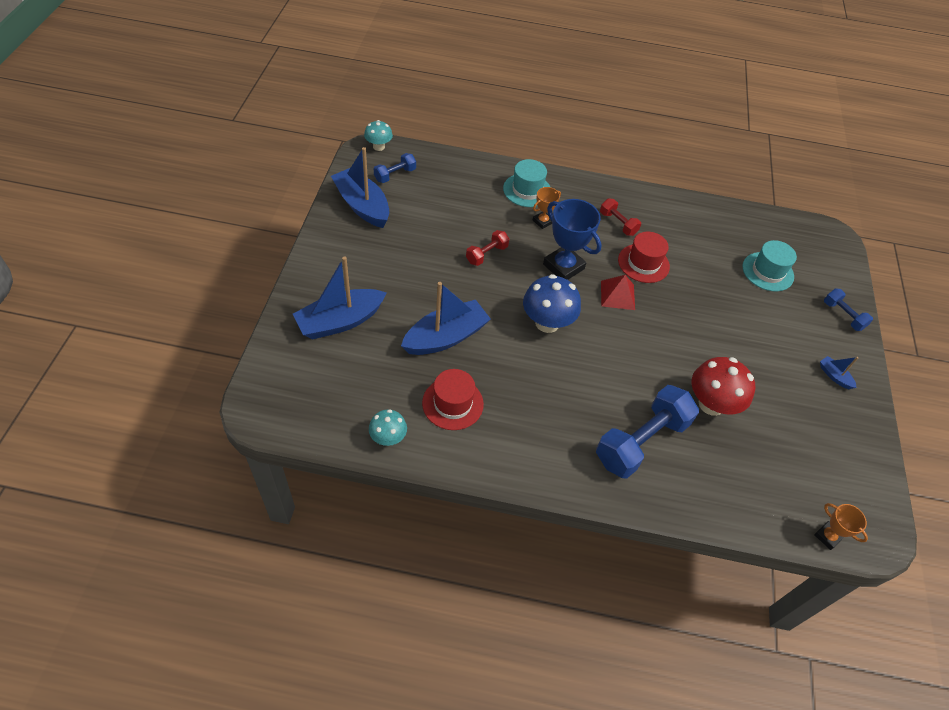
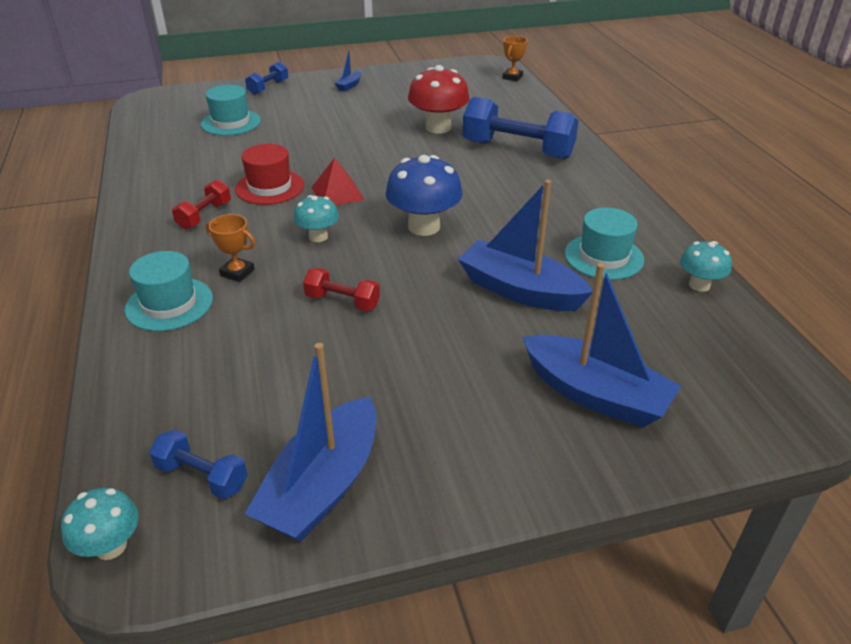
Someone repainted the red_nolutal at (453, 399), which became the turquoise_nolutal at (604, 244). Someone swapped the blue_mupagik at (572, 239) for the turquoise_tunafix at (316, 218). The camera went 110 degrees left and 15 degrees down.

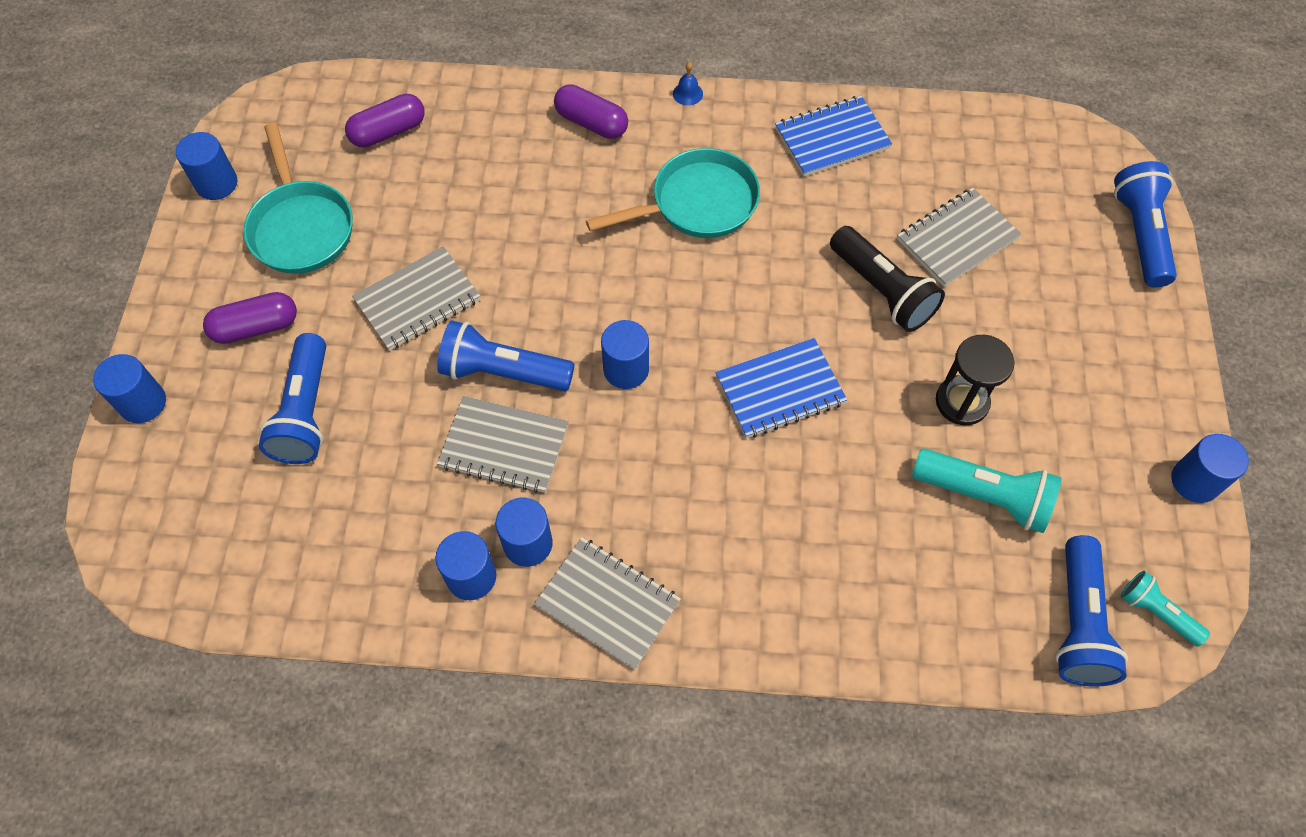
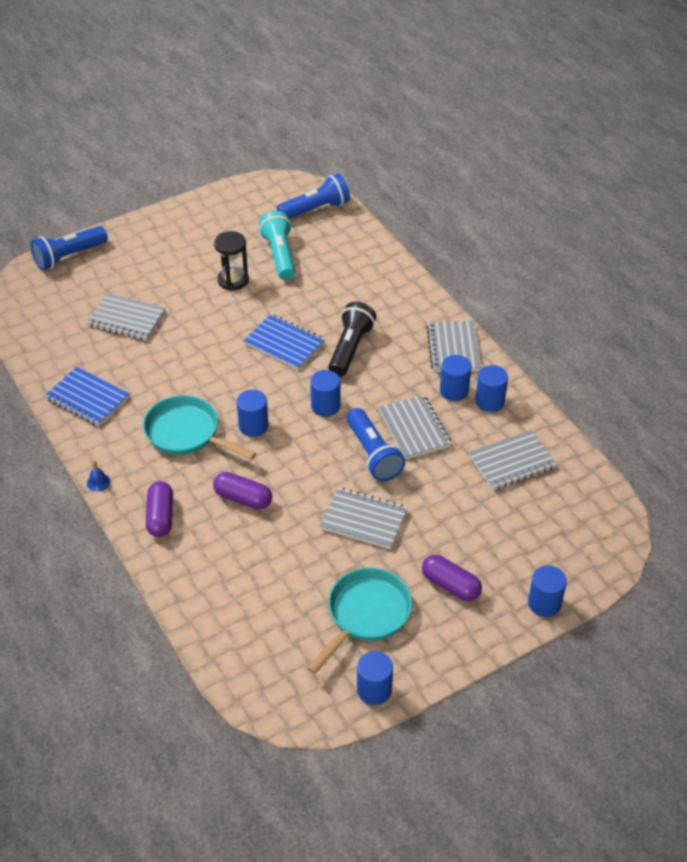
Someone took away the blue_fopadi at (292, 398). Someone carried the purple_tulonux from (384, 121) to (242, 491). Someone carried the black_fopadi from (887, 279) to (352, 339). Someone took away the turquoise_fopadi at (1165, 609). Someone carried the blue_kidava from (1210, 468) to (253, 413). Someone put down the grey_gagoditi at (512, 460). The camera went 125 degrees left and 15 degrees down.

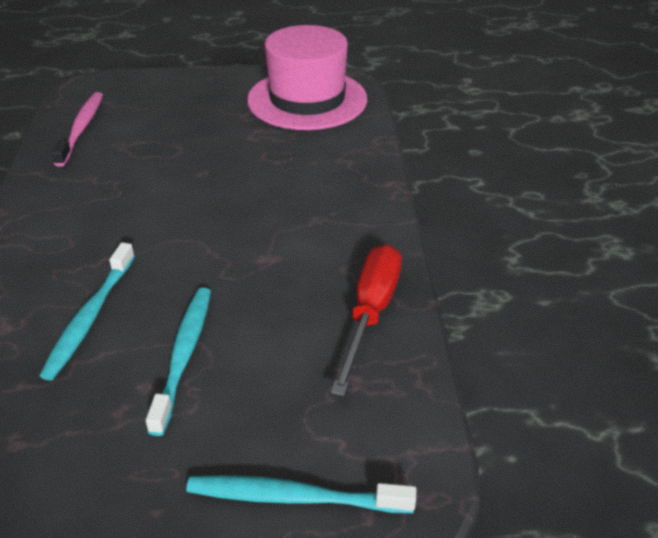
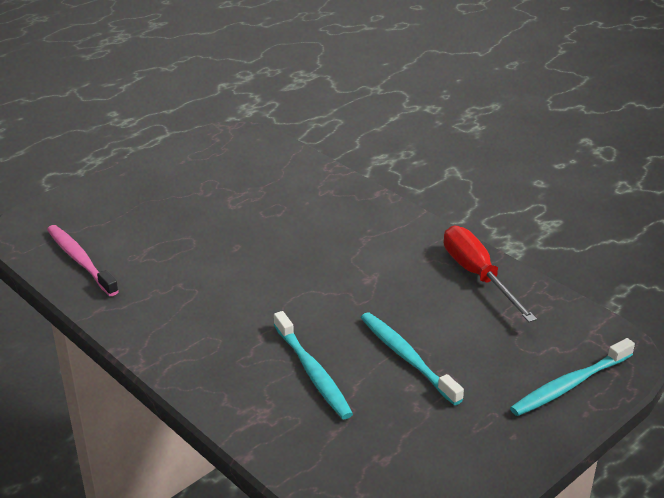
Someone took away the pink_nolutal at (307, 77). The camera went 40 degrees left and 5 degrees down.

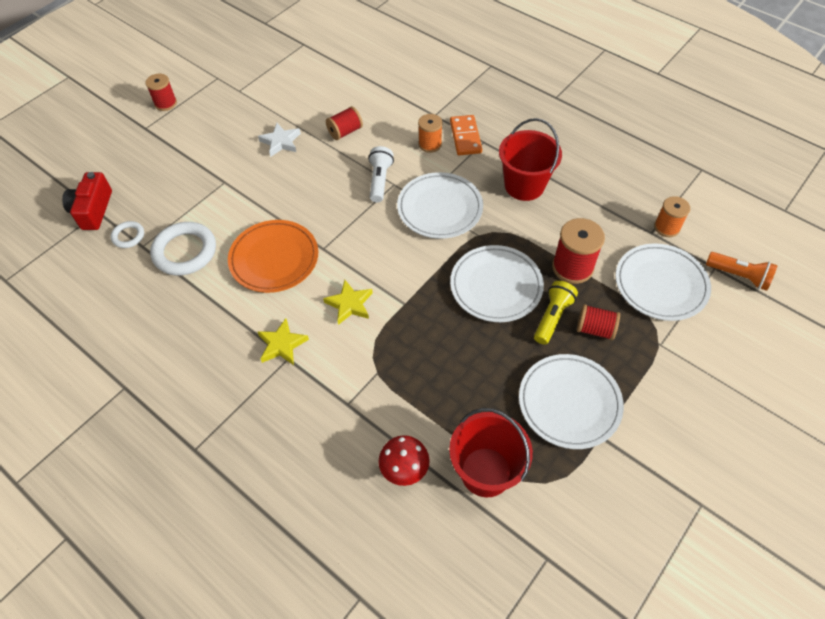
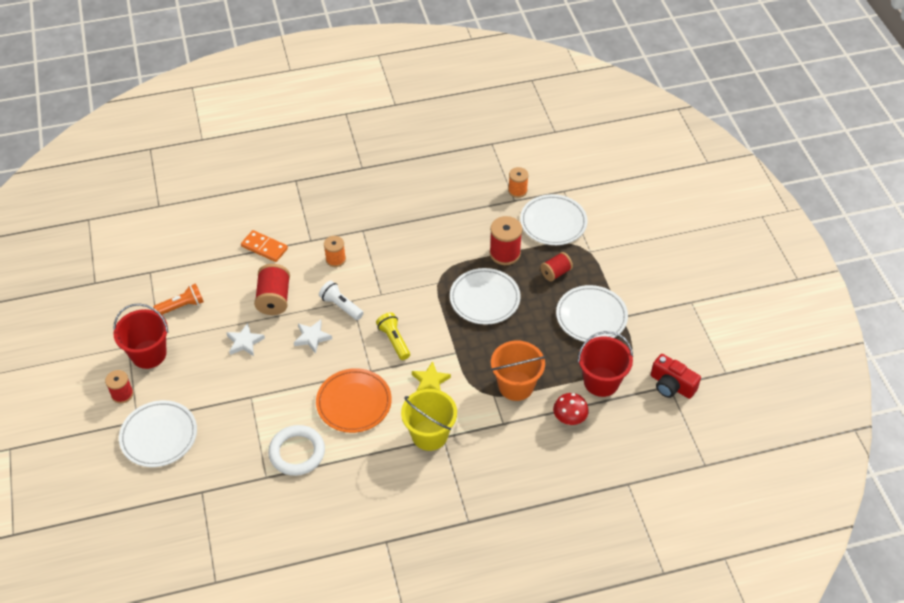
Someone carried the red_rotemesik from (87, 201) to (676, 376). Someone took away the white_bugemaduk at (127, 234). Someone swapped the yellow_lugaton at (283, 341) for the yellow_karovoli at (429, 420). Someone scaled the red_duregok at (344, 123) by 1.55. Someone carried the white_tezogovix from (440, 205) to (158, 433). Someone carried the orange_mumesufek from (466, 135) to (264, 246). Someone carried the red_karovoli from (530, 159) to (140, 336). Someone carried the yellow_fopadi from (556, 313) to (393, 336). Someone carried the orange_fopadi from (741, 271) to (178, 299). Someone put down the white_lugaton at (313, 337). Someone put down the orange_karovoli at (518, 371). The camera went 55 degrees left and 5 degrees down.

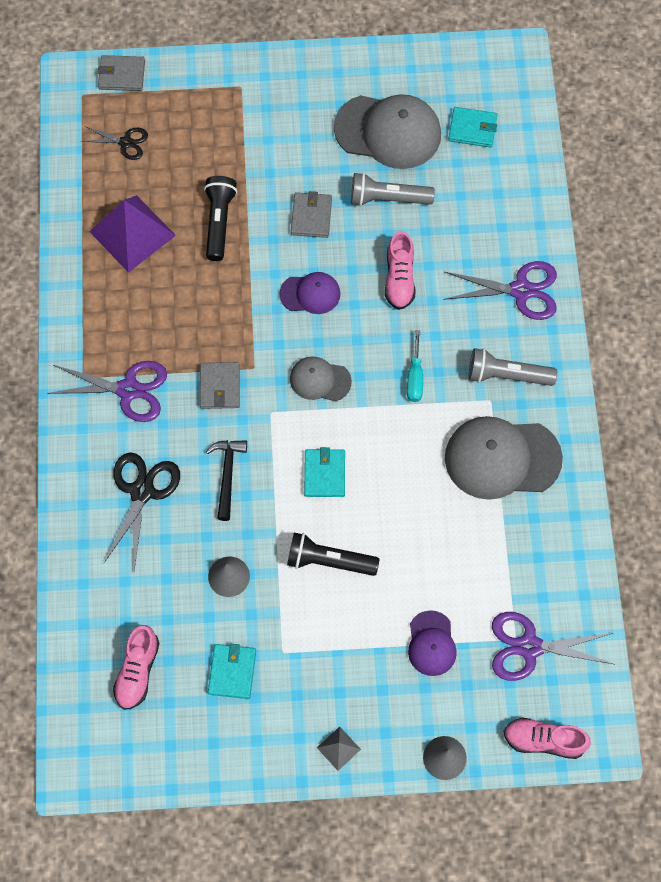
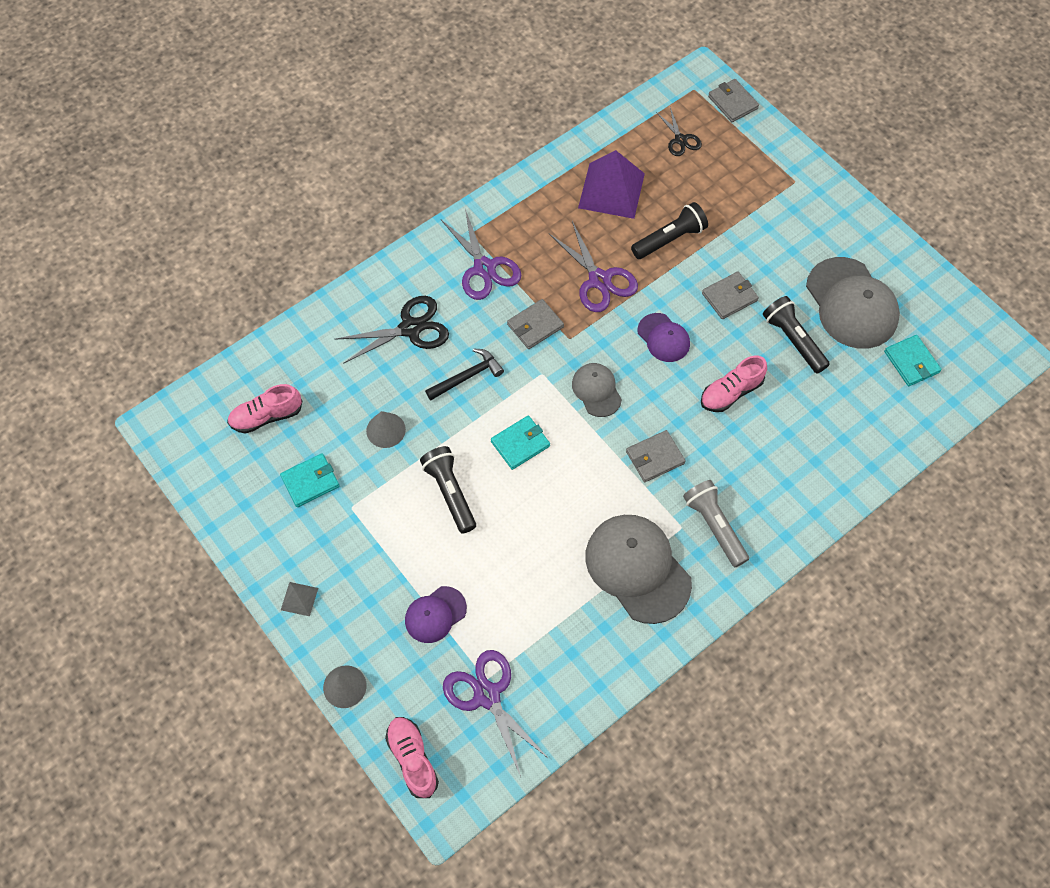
Someone repainted the grey_fopadi at (393, 189), which became the black_fopadi at (796, 335). Someone swapped the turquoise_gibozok at (415, 366) for the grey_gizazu at (655, 456). Someone carried the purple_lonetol from (500, 290) to (593, 266). The camera went 55 degrees right and 5 degrees down.

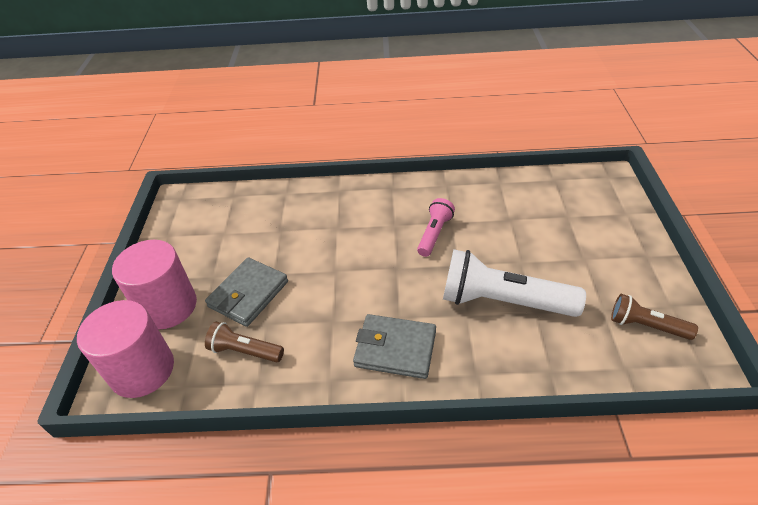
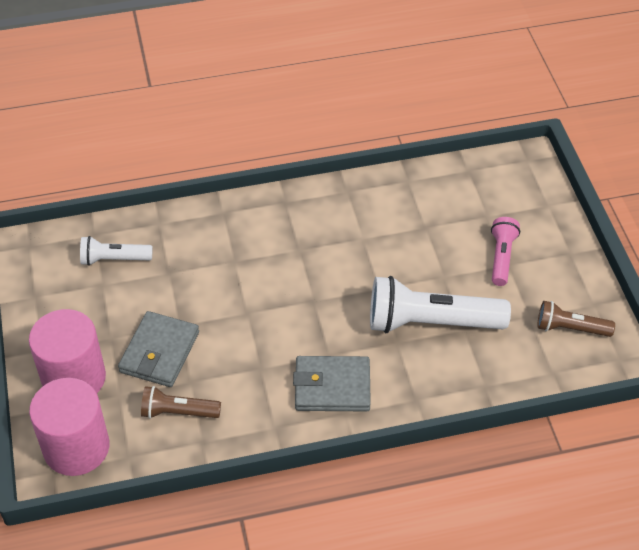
Someone carried the pink_fopadi from (436, 227) to (505, 251). Someone put down the white_fopadi at (116, 251). The camera went 15 degrees left and 5 degrees up.

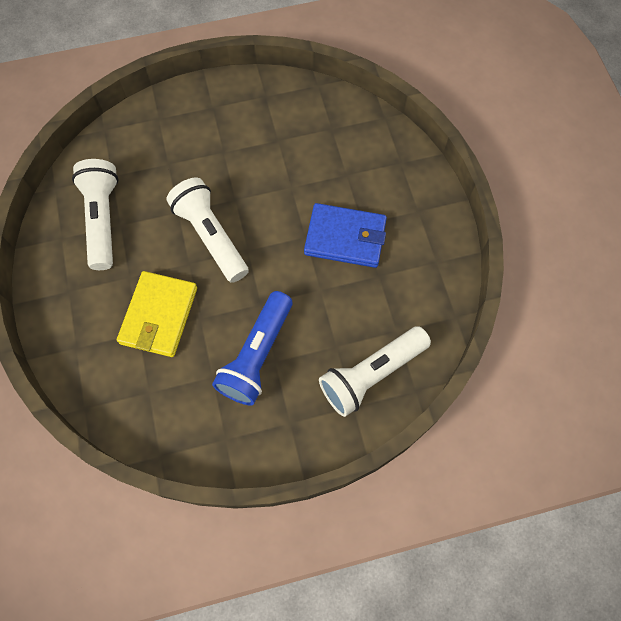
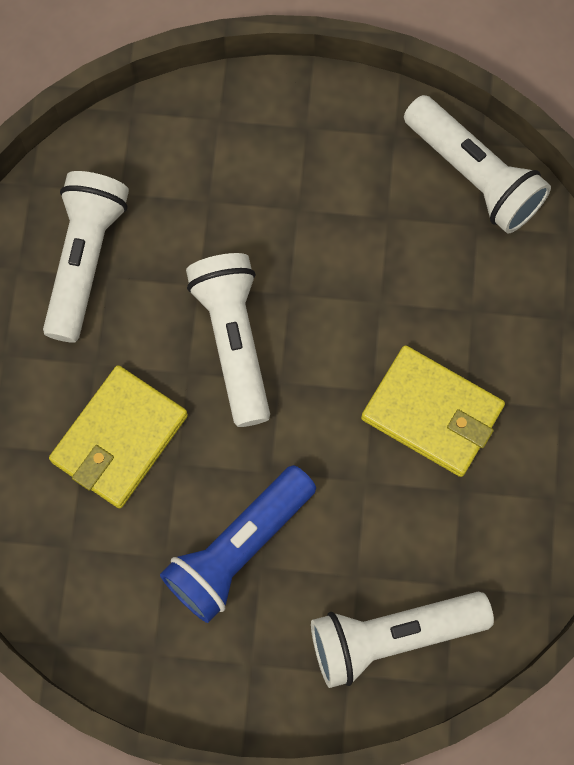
Someone repainted the blue_gizazu at (345, 235), which became the yellow_gizazu at (433, 411). Someone put down the white_fopadi at (477, 164). The camera went 20 degrees right and 5 degrees up.

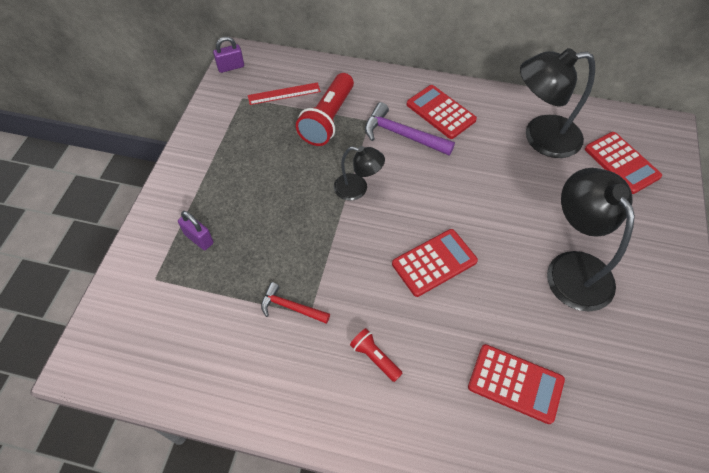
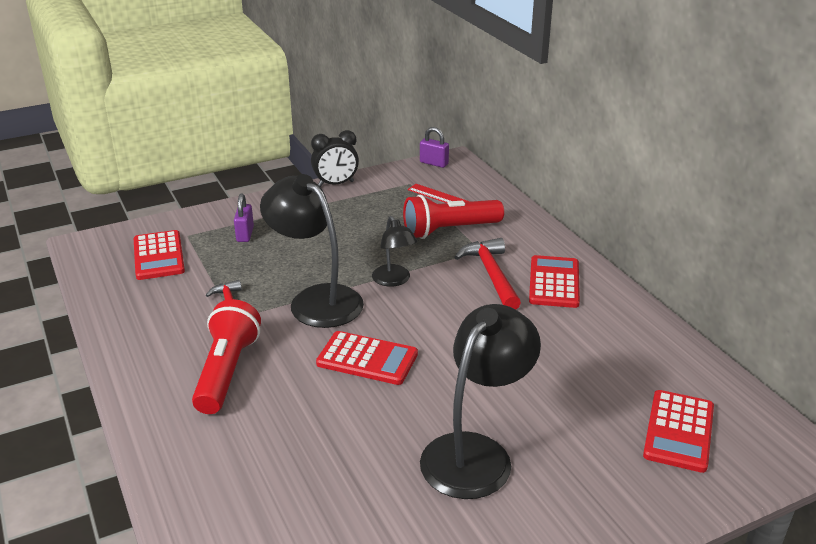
Someone scaled the red_fopadi at (376, 355) by 1.96. Someone repainted the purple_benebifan at (410, 129), which became the red_benebifan at (487, 274). Someone carried the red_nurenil from (516, 384) to (159, 255). Someone carried the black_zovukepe from (557, 103) to (312, 251). Someone put down the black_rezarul at (335, 158). The camera went 50 degrees right and 25 degrees down.

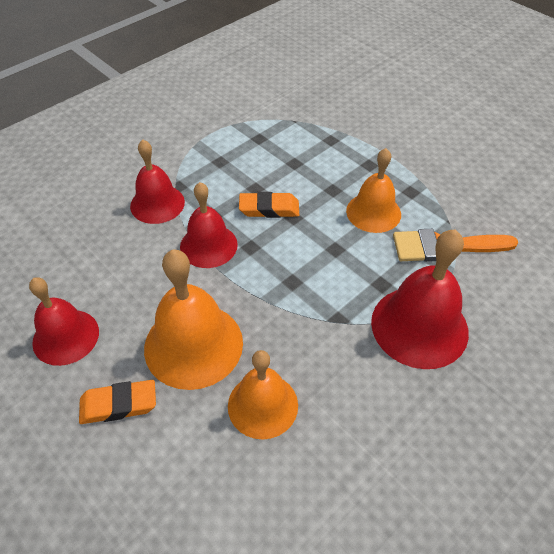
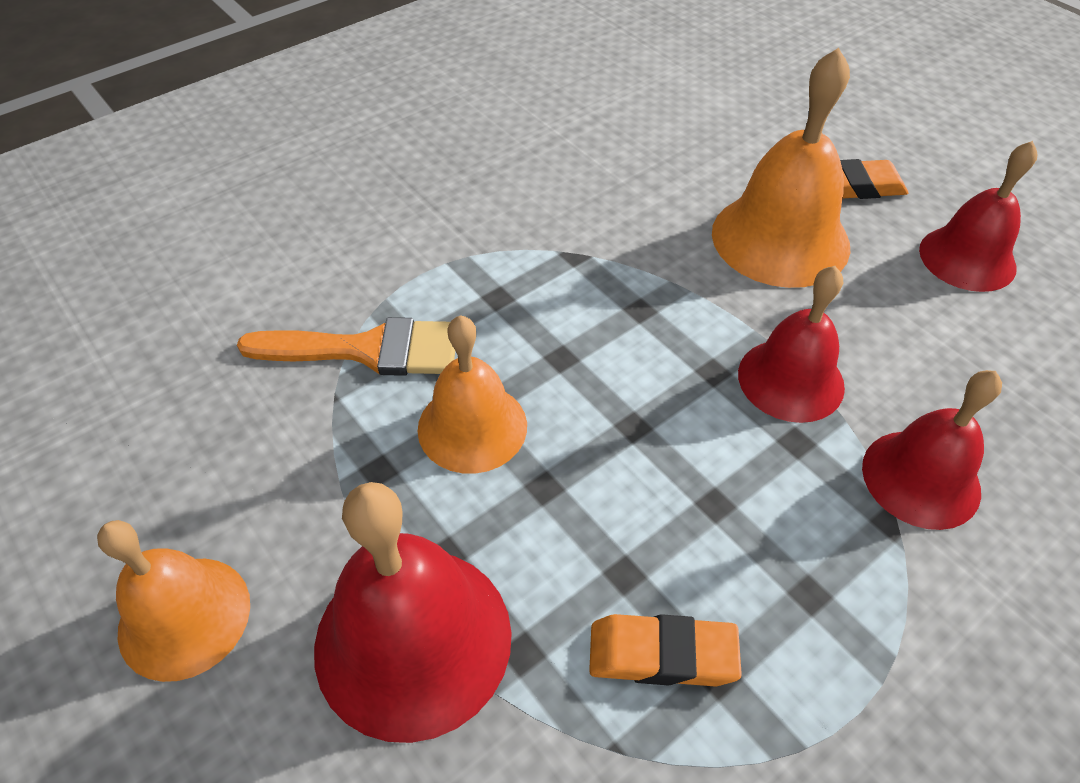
Someone carried the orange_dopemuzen from (263, 395) to (173, 601). Someone carried the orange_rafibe from (269, 205) to (665, 650). Someone carried the red_dopemuzen from (420, 299) to (413, 612). The camera went 175 degrees left and 0 degrees up.

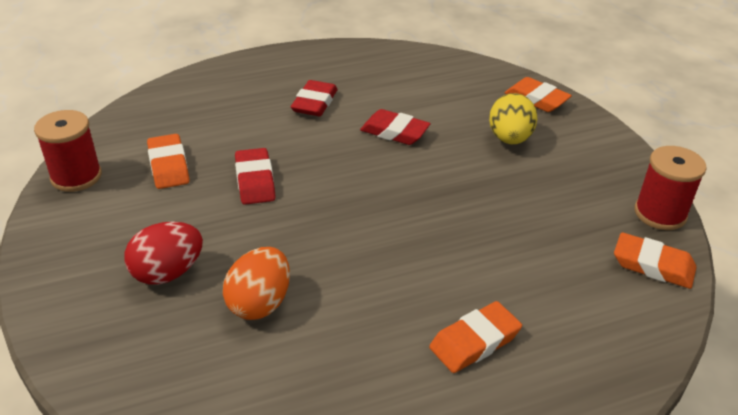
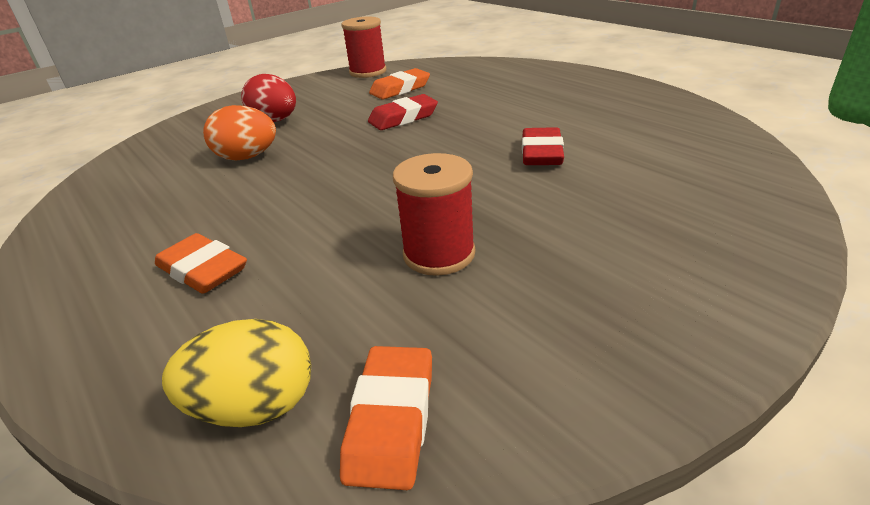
Someone took away the red_rafibe at (314, 98). Someone carried the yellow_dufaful from (513, 118) to (236, 373). Someone took away the orange_rafibe at (538, 94). Someone carried the red_duregok from (671, 188) to (434, 214). The camera went 75 degrees right and 5 degrees down.

